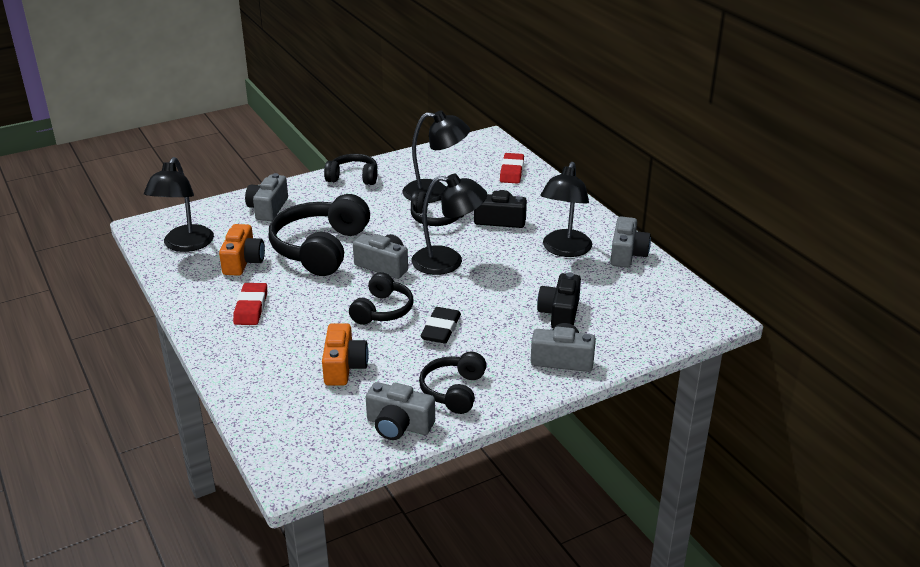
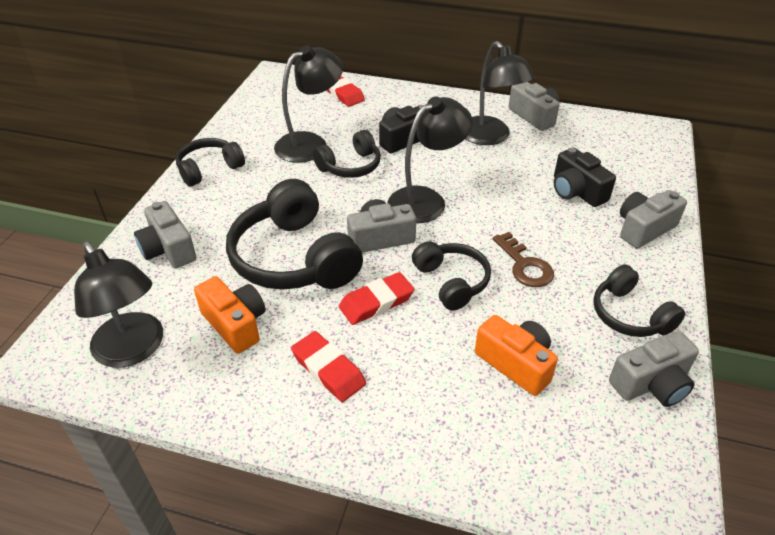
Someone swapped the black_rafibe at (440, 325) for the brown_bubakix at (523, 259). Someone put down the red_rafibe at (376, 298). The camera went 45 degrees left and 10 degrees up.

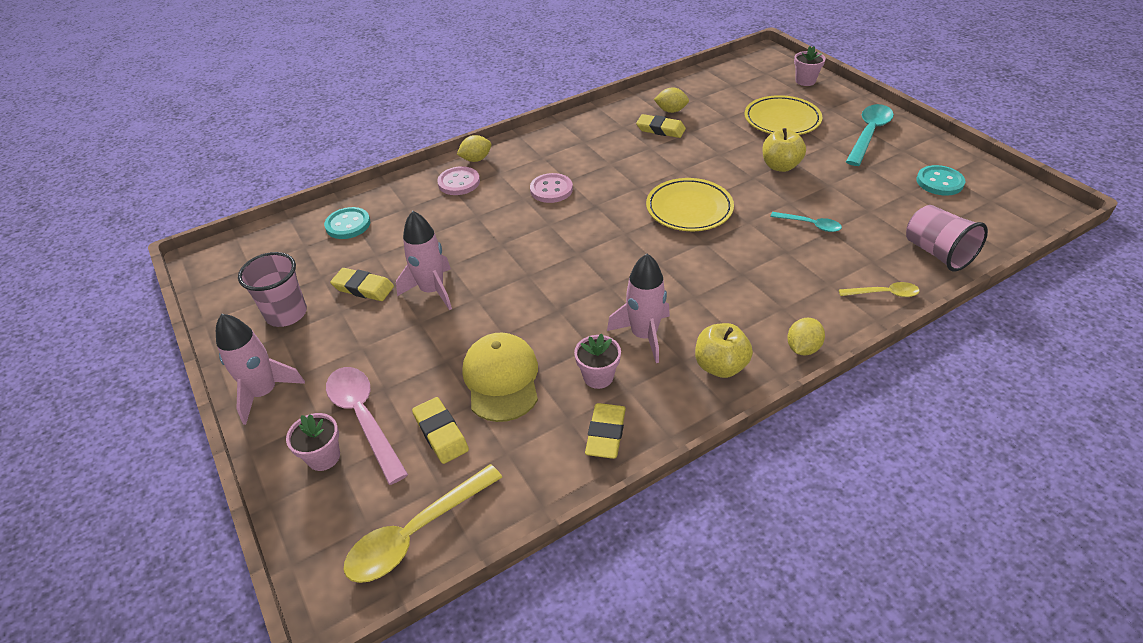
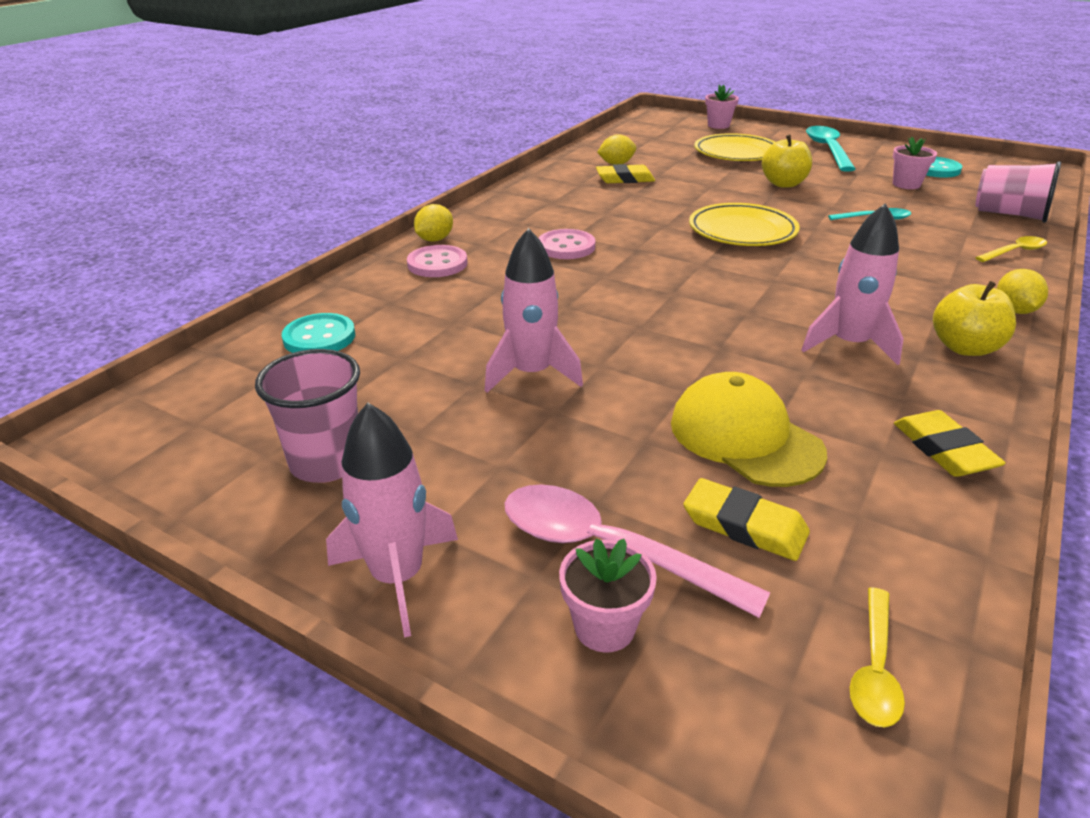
Someone took away the yellow_rafibe at (362, 284). Someone scaled the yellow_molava at (423, 523) by 0.55. Someone carried the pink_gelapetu from (597, 361) to (915, 163). The camera went 30 degrees left and 10 degrees down.

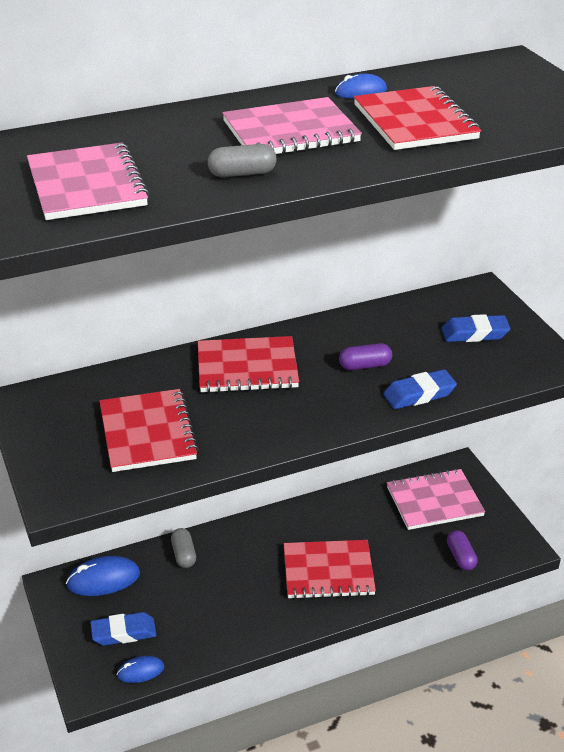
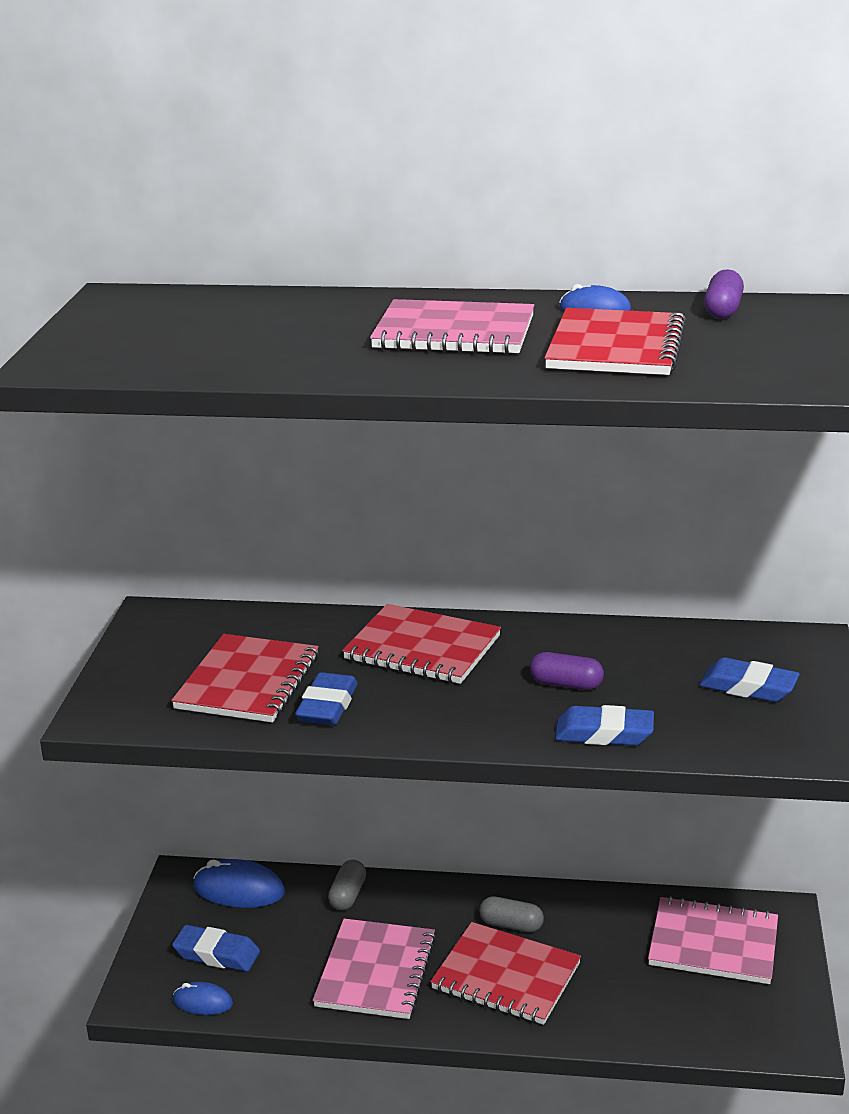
Someone carried the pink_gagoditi from (88, 181) to (374, 968). Someone carried the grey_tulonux from (242, 160) to (511, 914). Someone carried the purple_tulonux from (462, 550) to (724, 293). Someone put down the blue_rafibe at (326, 698). The camera went 30 degrees right and 10 degrees down.

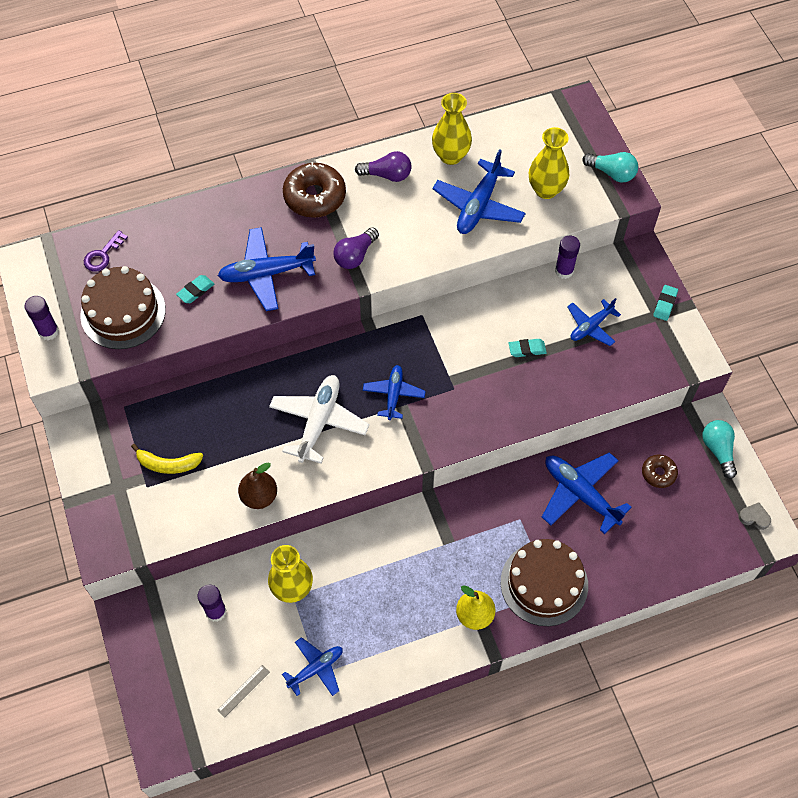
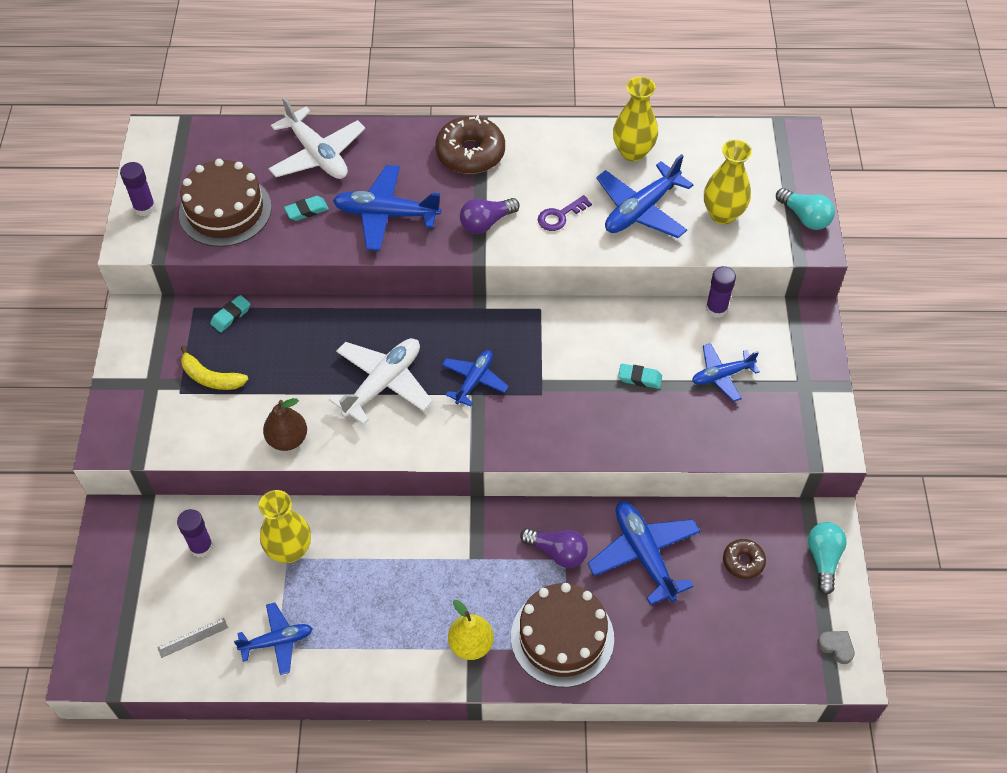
Someone carried the purple_bubakix from (106, 250) to (565, 213). Someone carried the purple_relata from (383, 166) to (554, 548). Someone carried the turquoise_rafibe from (665, 303) to (230, 313). Someone put down the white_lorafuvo at (316, 138). The camera went 20 degrees right and 5 degrees down.

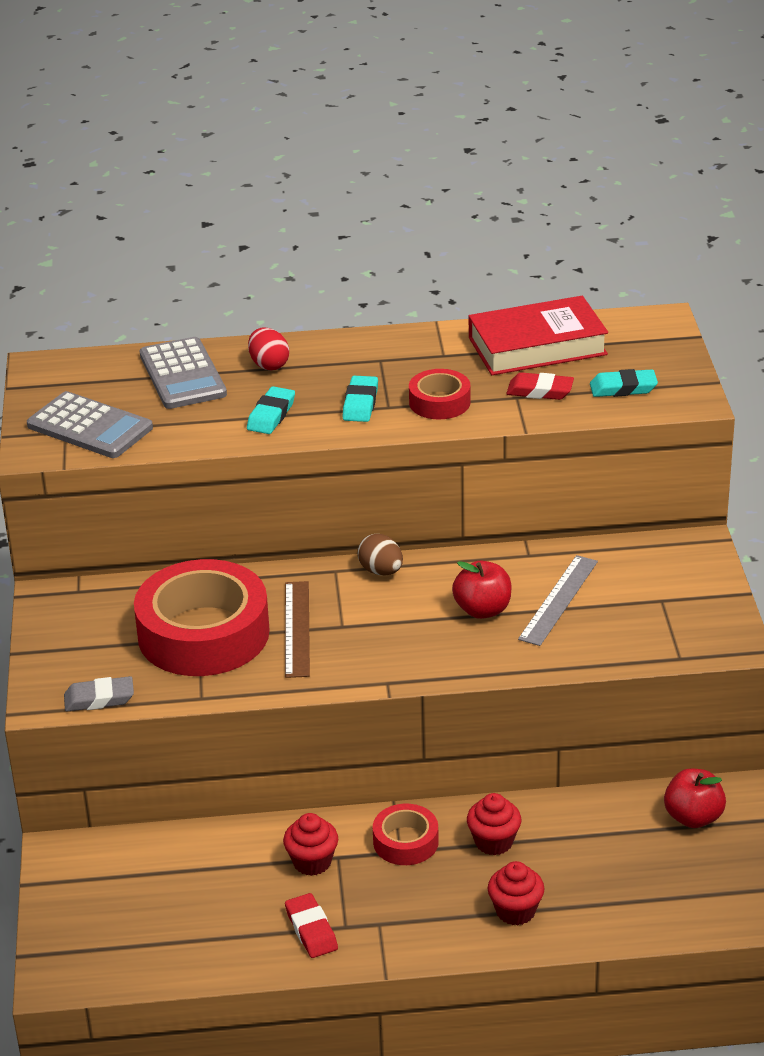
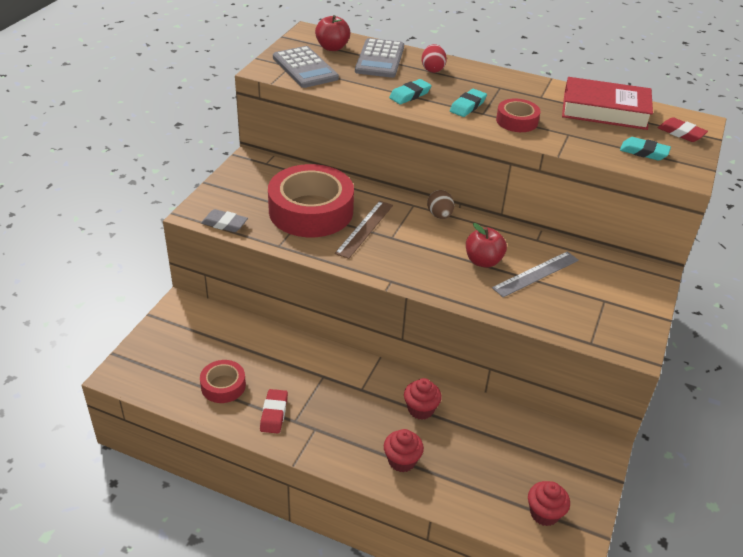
Someone carried the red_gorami from (310, 844) to (549, 503). Someone carried the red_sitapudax from (406, 834) to (223, 381). Someone carried the red_rafibe from (540, 386) to (683, 129). Someone carried the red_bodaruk from (695, 798) to (332, 33). The camera went 25 degrees right and 5 degrees up.

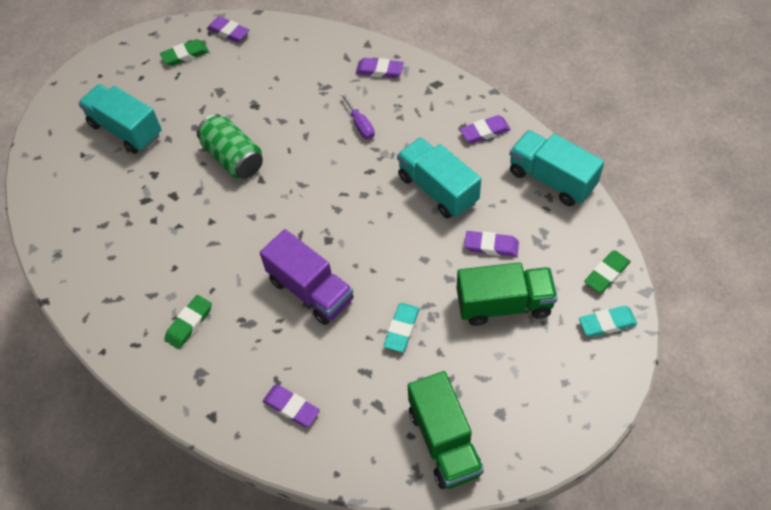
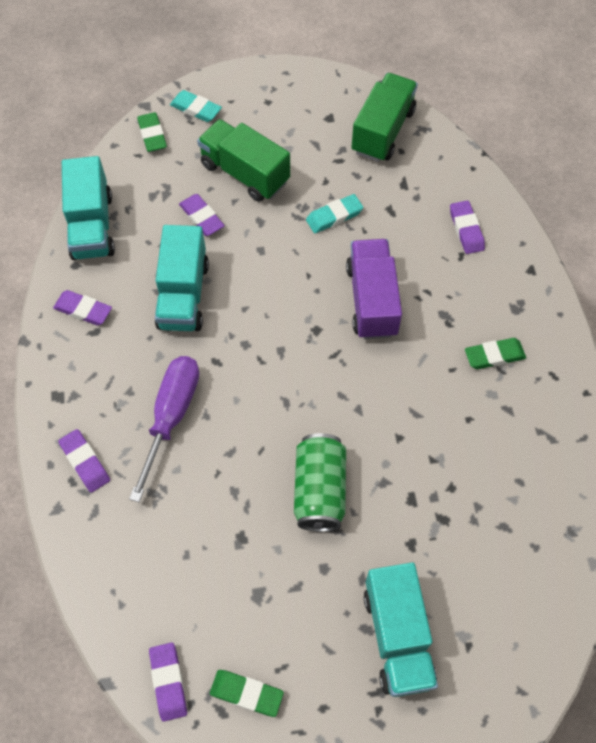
Someone scaled the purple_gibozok at (357, 116) by 1.88. Someone rotated the green_rafibe at (607, 271) by 75 degrees clockwise. The camera went 140 degrees left and 5 degrees up.

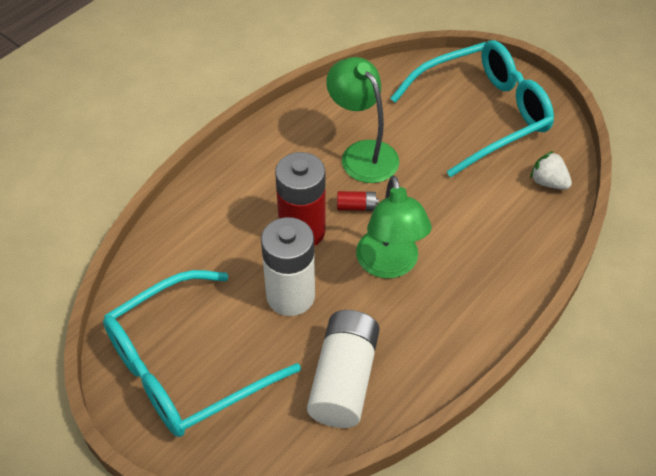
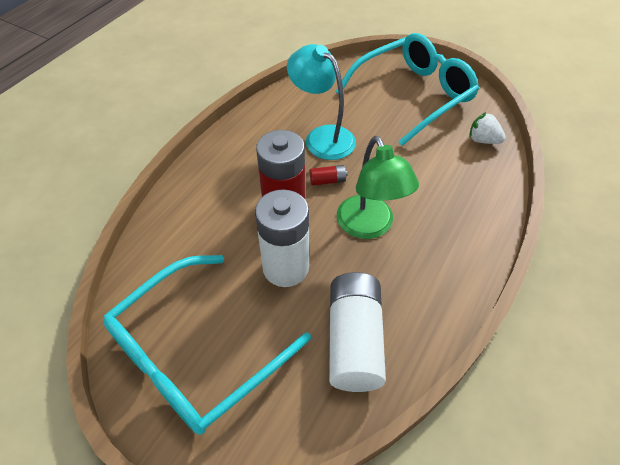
Someone repainted the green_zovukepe at (362, 120), which became the turquoise_zovukepe at (321, 102). The camera went 10 degrees left and 0 degrees up.

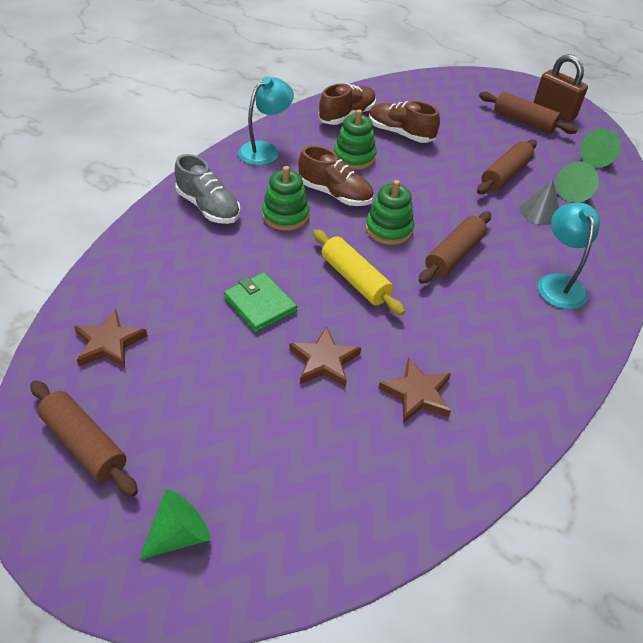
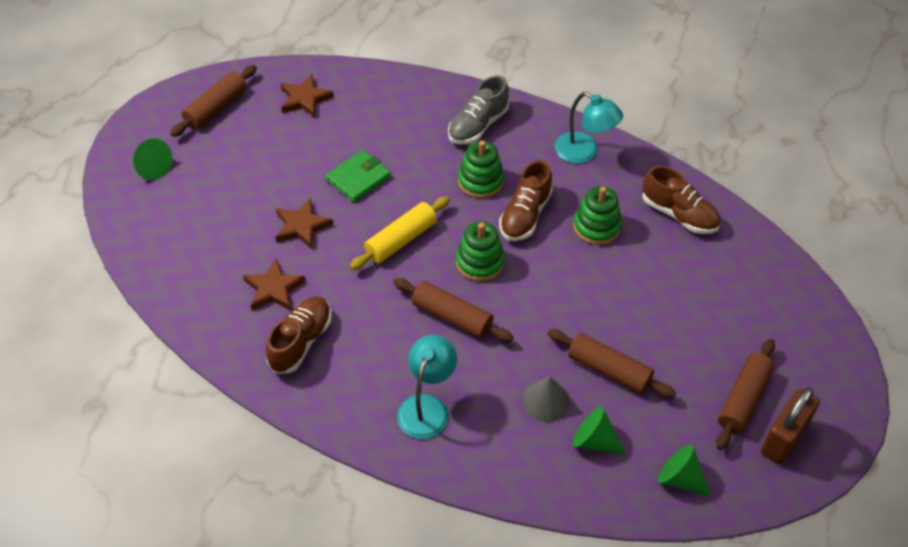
Someone carried the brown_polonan from (404, 122) to (299, 335). Someone rotated the turquoise_zovukepe at (569, 255) by 60 degrees counterclockwise. The camera went 85 degrees right and 5 degrees up.

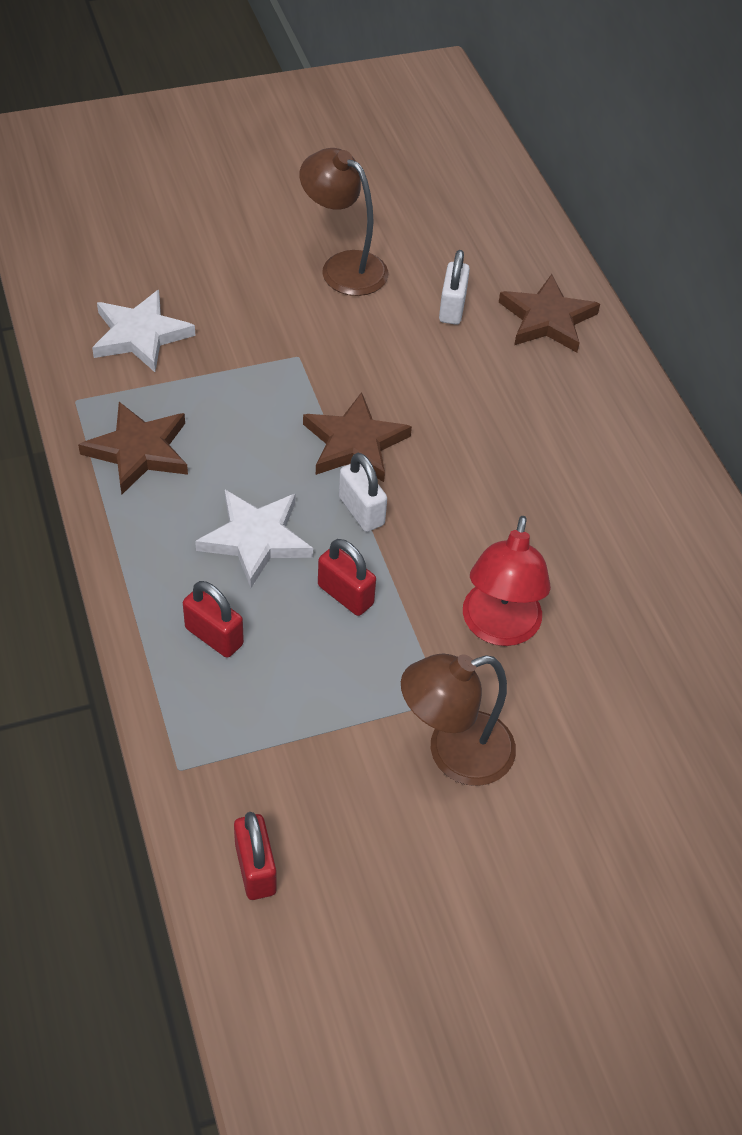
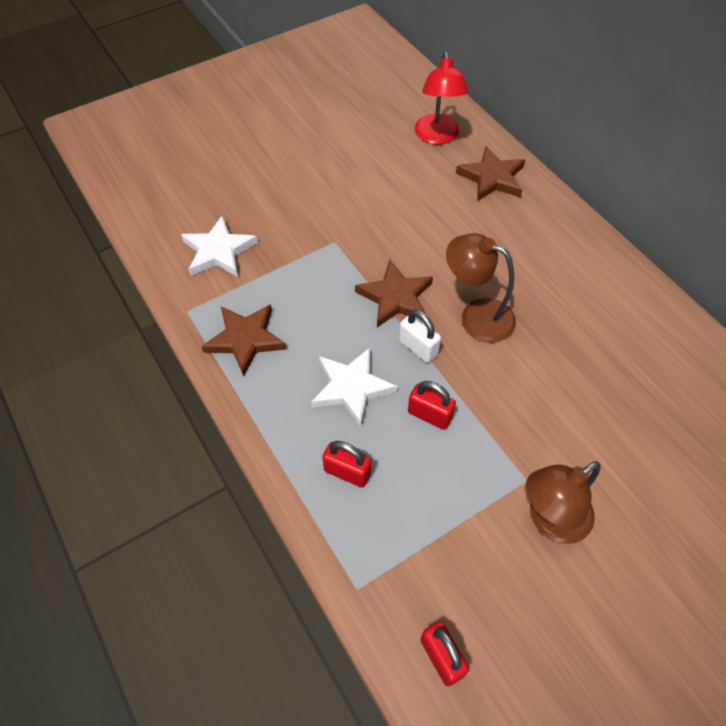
Someone carried the brown_zovukepe from (344, 222) to (481, 288). Someone took away the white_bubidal at (454, 287). Someone carried the red_zovukepe from (507, 581) to (441, 98). The camera went 10 degrees left and 5 degrees up.

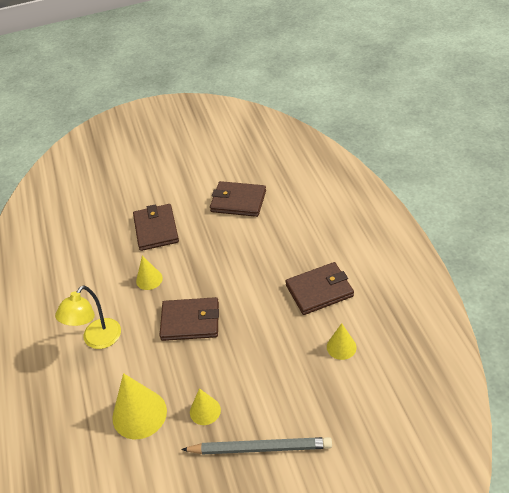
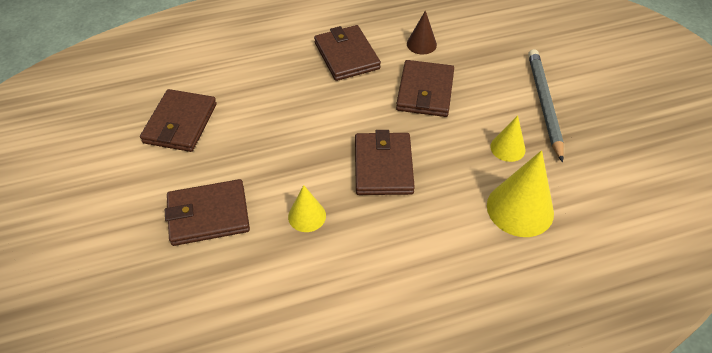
Someone took away the yellow_zovukepe at (88, 317). Someone repainted the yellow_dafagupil at (342, 341), which became the brown_dafagupil at (422, 32). Someone put down the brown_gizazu at (425, 88). The camera went 95 degrees left and 5 degrees up.

